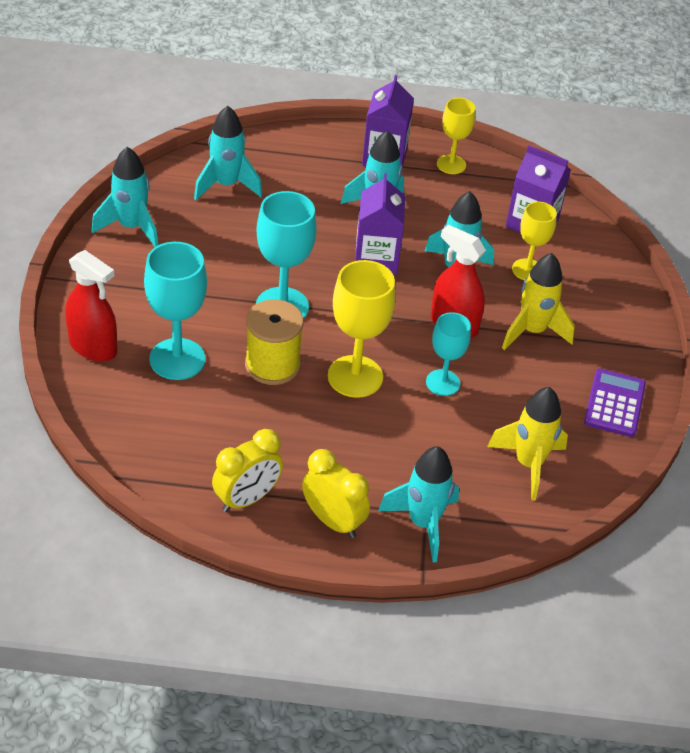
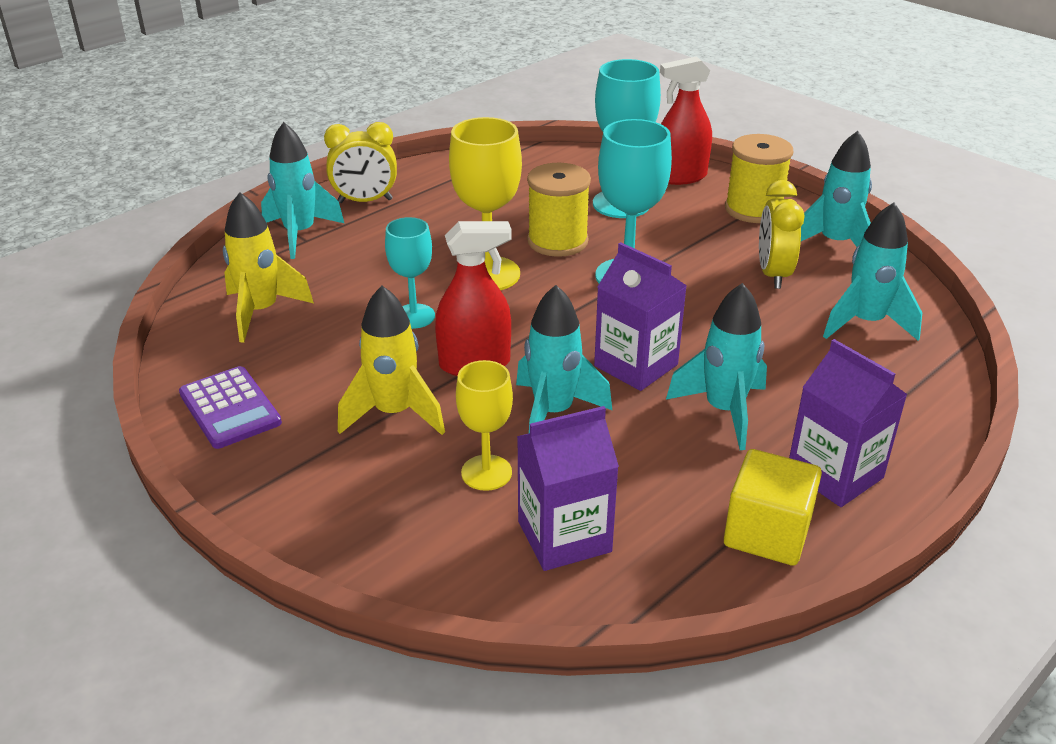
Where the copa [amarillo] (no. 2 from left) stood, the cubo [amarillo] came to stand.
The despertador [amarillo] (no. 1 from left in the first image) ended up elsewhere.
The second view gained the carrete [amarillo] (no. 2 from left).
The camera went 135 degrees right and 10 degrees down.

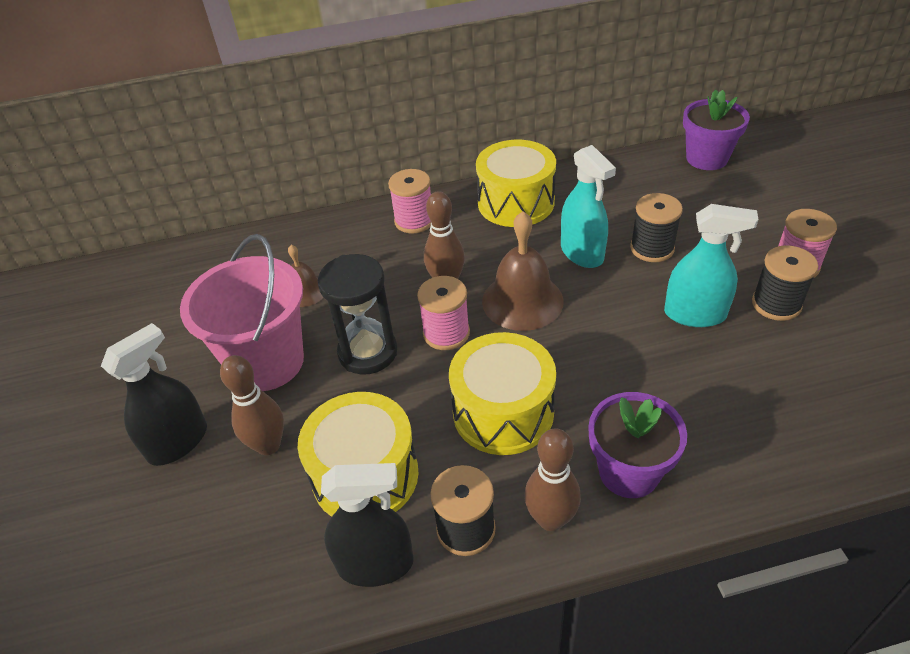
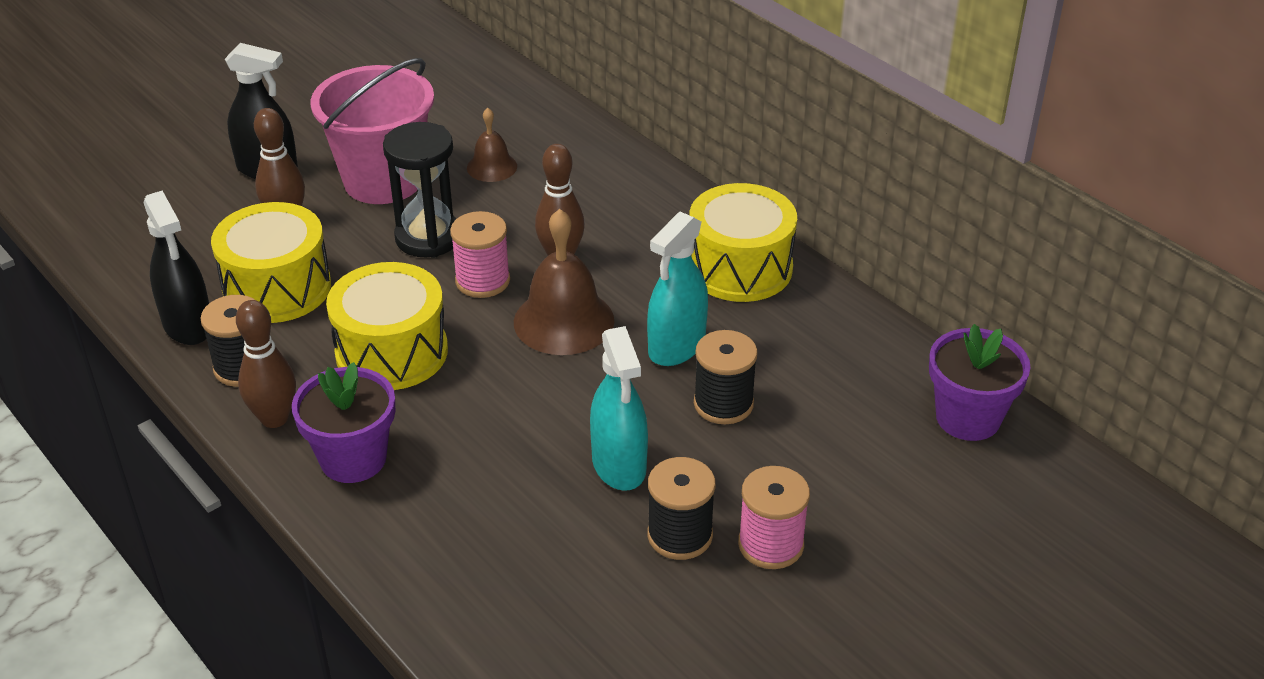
The second view lost the carrete [rosa] (no. 1 from left).
The camera went 60 degrees right and 5 degrees down.

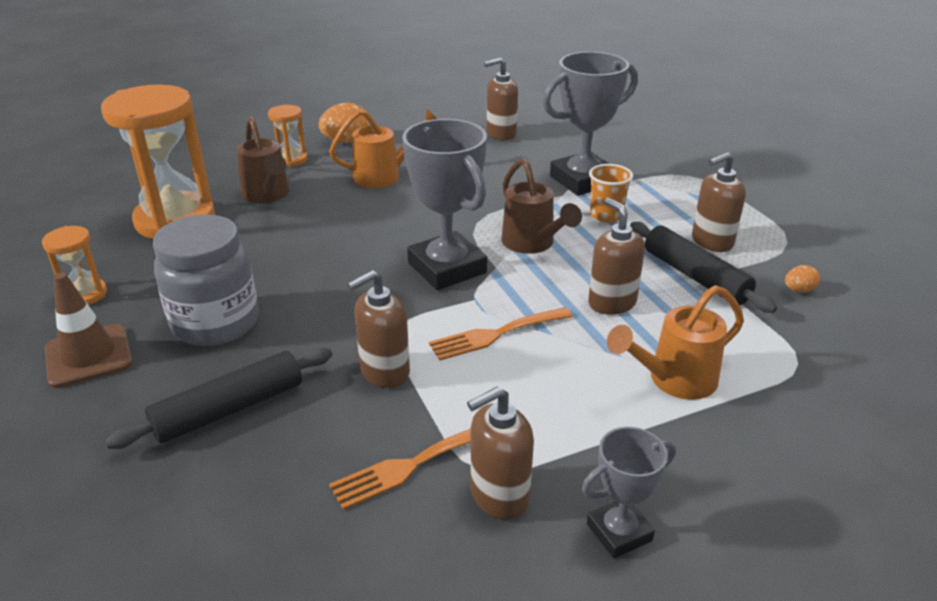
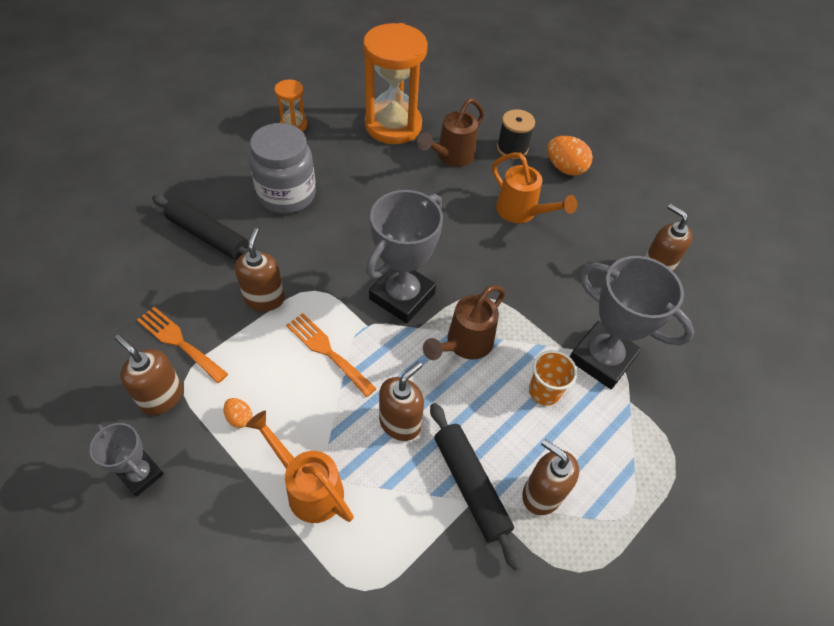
Where the reloj de arena [naranja] (no. 3 from left) stood, the carrete [negro] came to stand.
The rodillo [negro] (no. 2 from left) ended up facing another way, 60 degrees counterclockwise from before.
The huevo [naranja] (no. 2 from left in the first image) ended up elsewhere.
The dispensador de jabón [marrón] (no. 1 from left in the first image) ended up facing another way, 60 degrees clockwise from before.
The second view lost the cono de tráfico [marrón].
The camera went 65 degrees right and 20 degrees up.

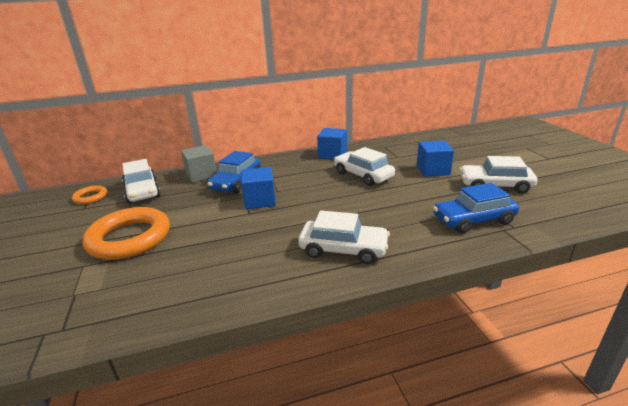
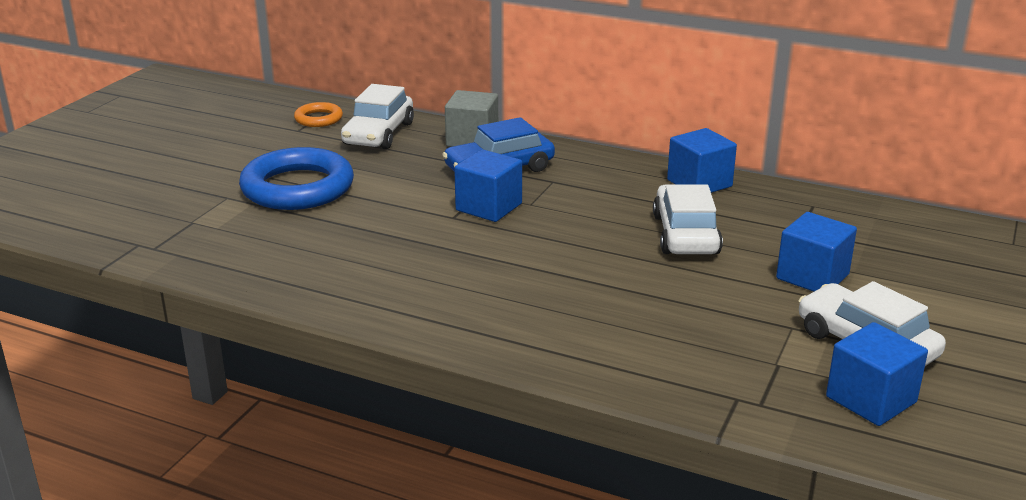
The second view lost the coche [azul] (no. 2 from left).
What was the anillo [naranja] (no. 2 from left) turned into the anillo [azul].
The second view lost the coche [blanco] (no. 2 from left).
The second view gained the cubo [azul] (no. 4 from left).
The camera went 40 degrees right and 0 degrees up.

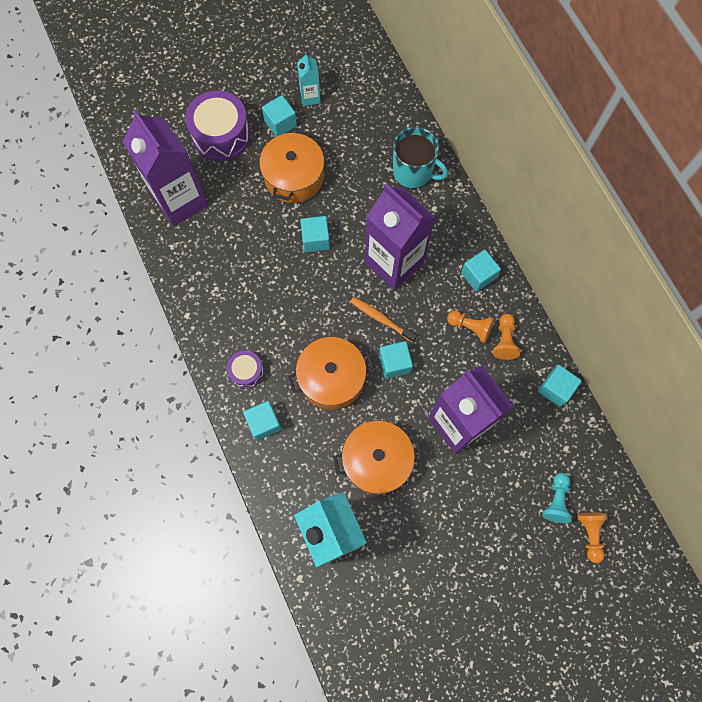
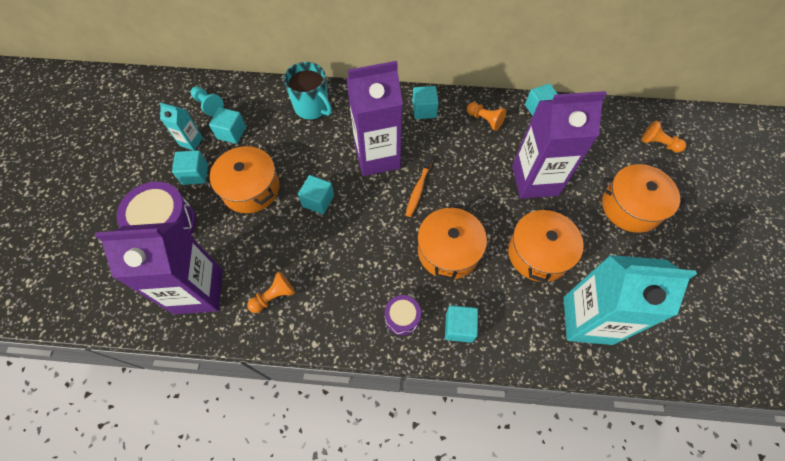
The taza [turquesa] ended up facing another way, 75 degrees clockwise from before.
The cepillo de dientes [naranja] ended up facing another way, 45 degrees counterclockwise from before.
The peón [naranja] (no. 1 from left) ended up elsewhere.
The cubo [turquesa] (no. 4 from left in the first image) ended up elsewhere.
The peón [turquesa] ended up elsewhere.
The second view gained the olla [naranja] (no. 4 from left).
The camera went 60 degrees left and 10 degrees down.

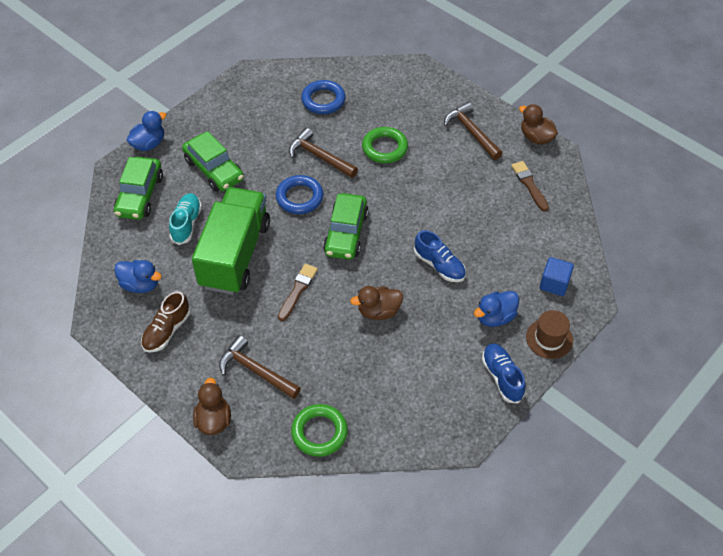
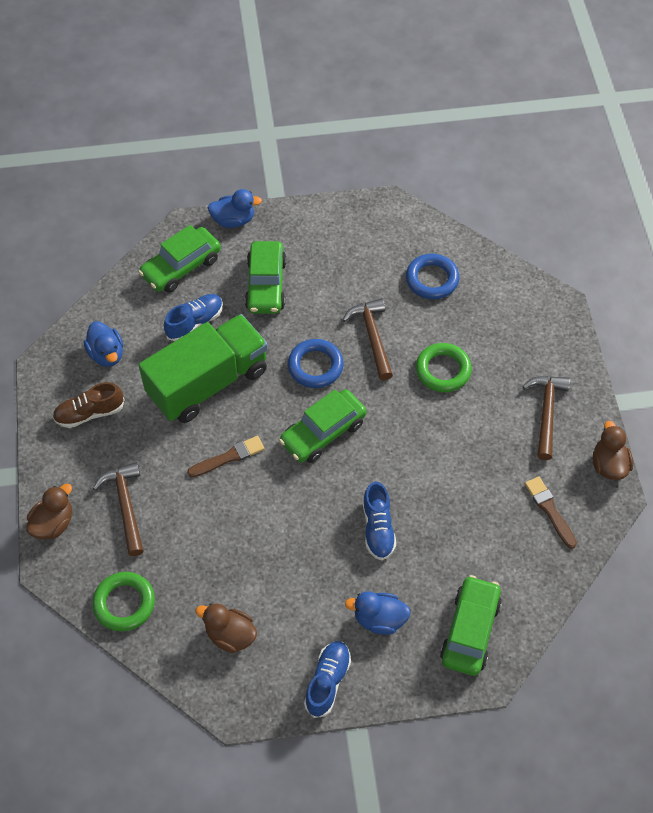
The pincel [marrón] (no. 2 from left) ended up facing another way, 45 degrees counterclockwise from before.
What was the zapato [turquesa] turned into the zapato [azul] (no. 1 from left).
Where the cubo [azul] stood, the coche [verde] (no. 4 from left) came to stand.
The pato [marrón] (no. 2 from left) ended up elsewhere.
The second view lost the sombrero [marrón].
The camera went 40 degrees right and 5 degrees up.

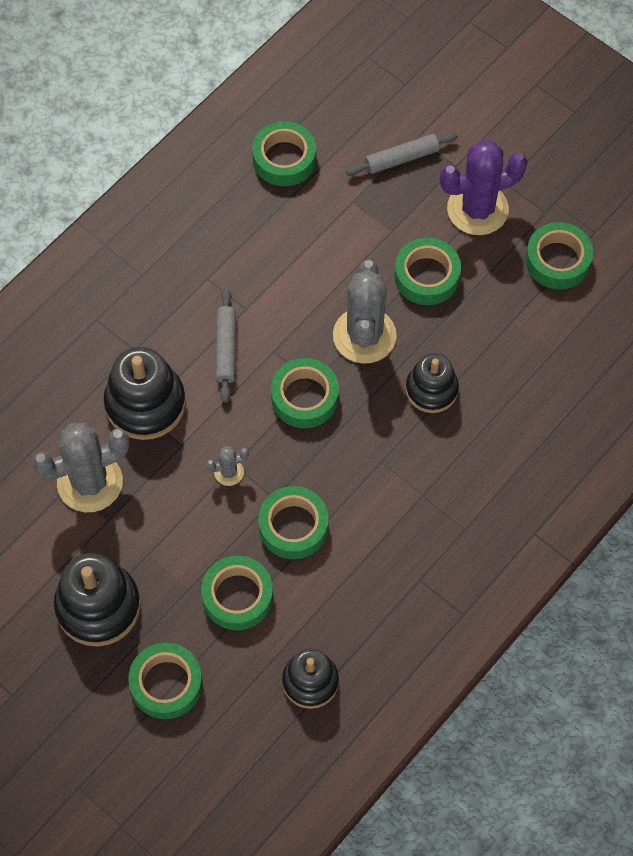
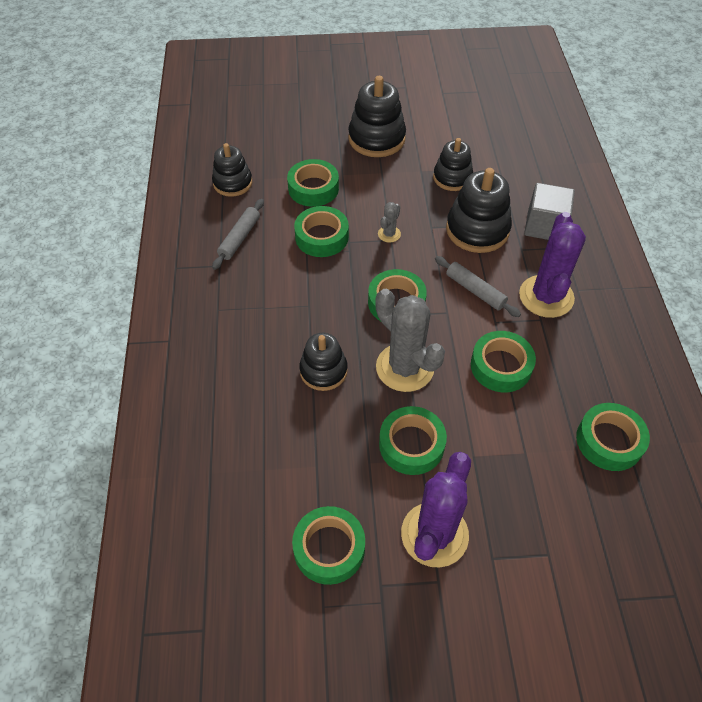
The rodillo [gris] (no. 2 from left in the first image) ended up elsewhere.
Where the cactus [gris] (no. 1 from left) stood, the juguete apilable [negro] (no. 4 from left) came to stand.
The cinta adhesiva [verde] (no. 1 from left in the first image) ended up elsewhere.
The second view gained the cubo [gris].
The second view gained the cactus [morado] (no. 2 from left).
The camera went 135 degrees right and 10 degrees down.

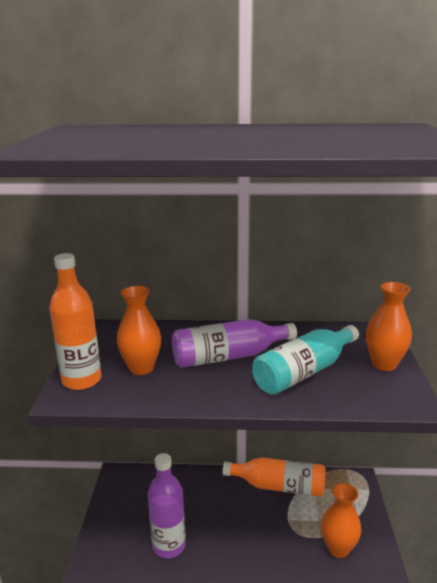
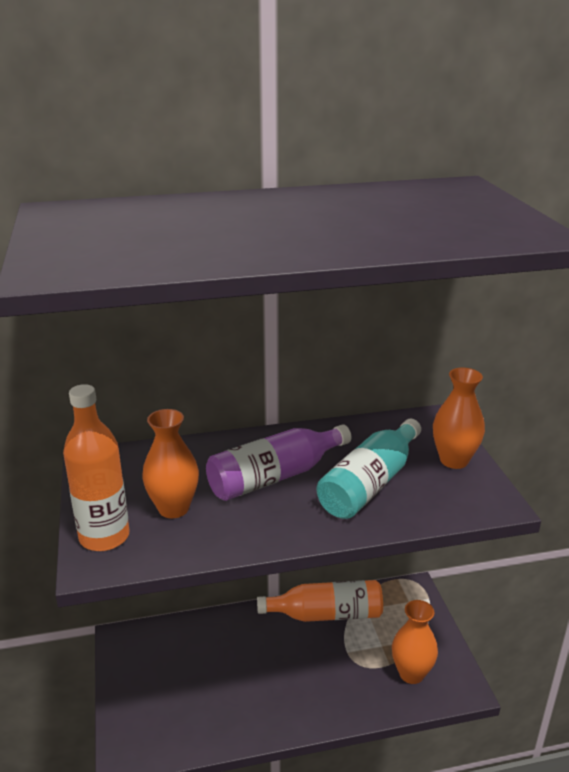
The second view lost the botella [morado] (no. 1 from left).
The camera went 15 degrees left and 5 degrees up.

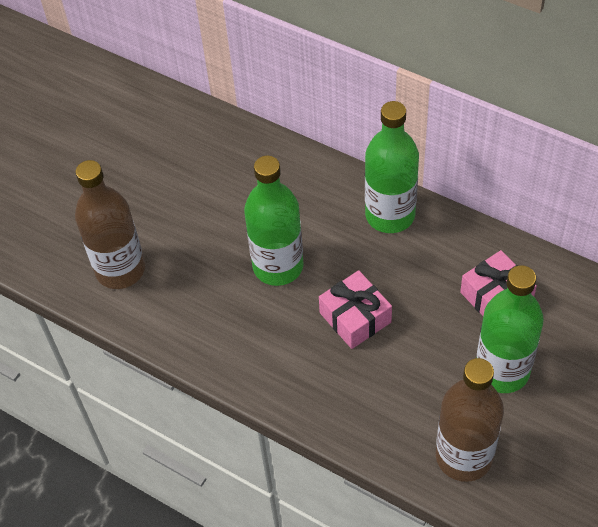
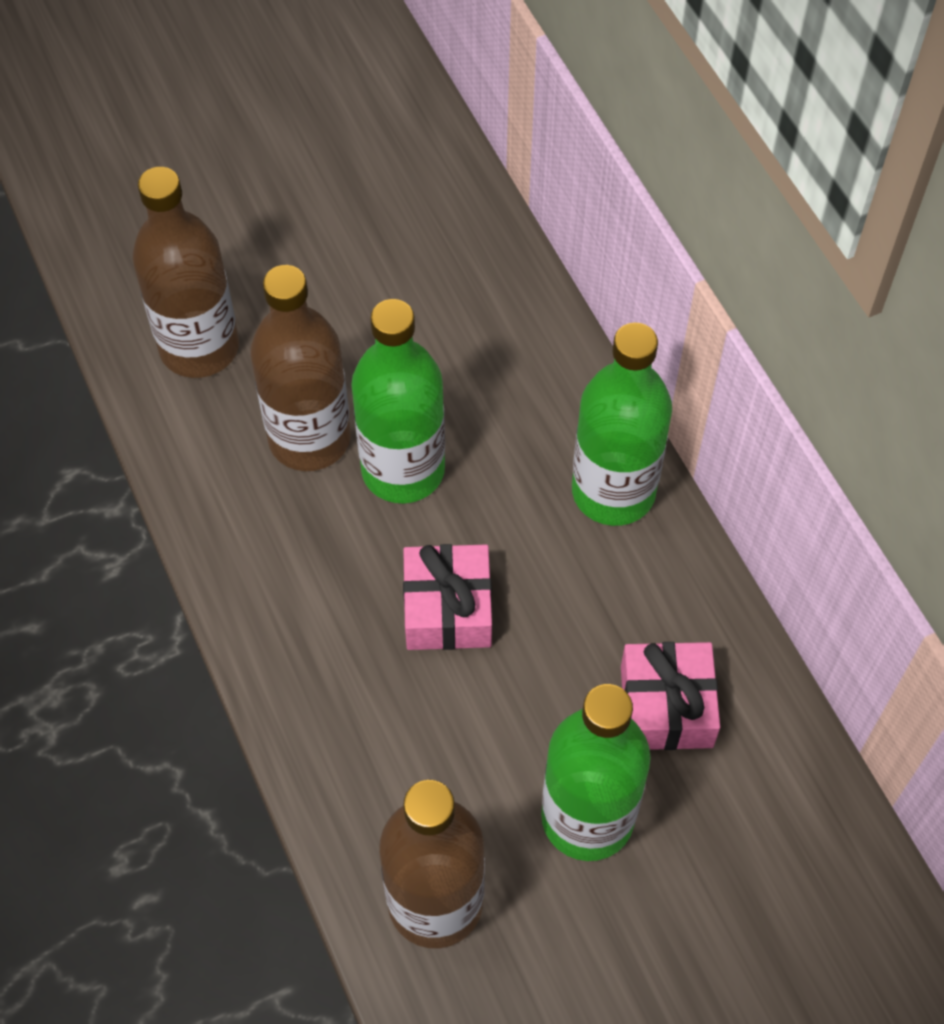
The second view gained the botella [marrón] (no. 2 from left).
The camera went 30 degrees right and 5 degrees up.

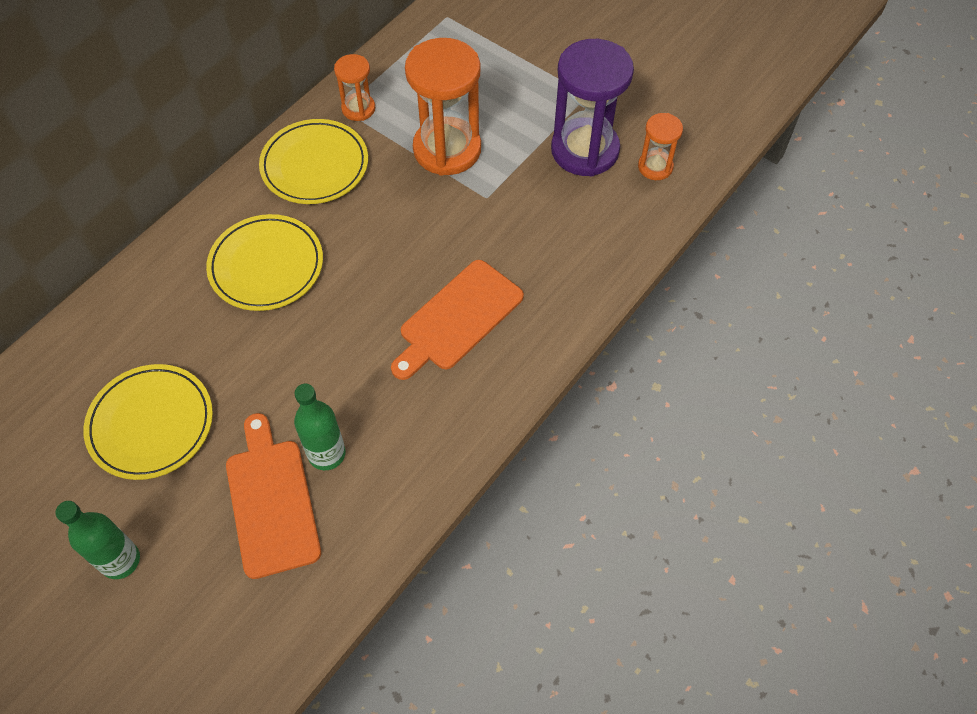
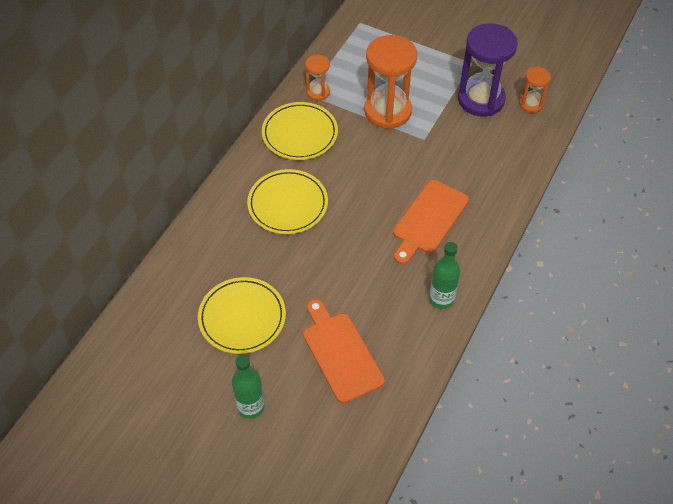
The botella [verde] (no. 2 from left) ended up elsewhere.
The camera went 10 degrees left and 5 degrees down.

